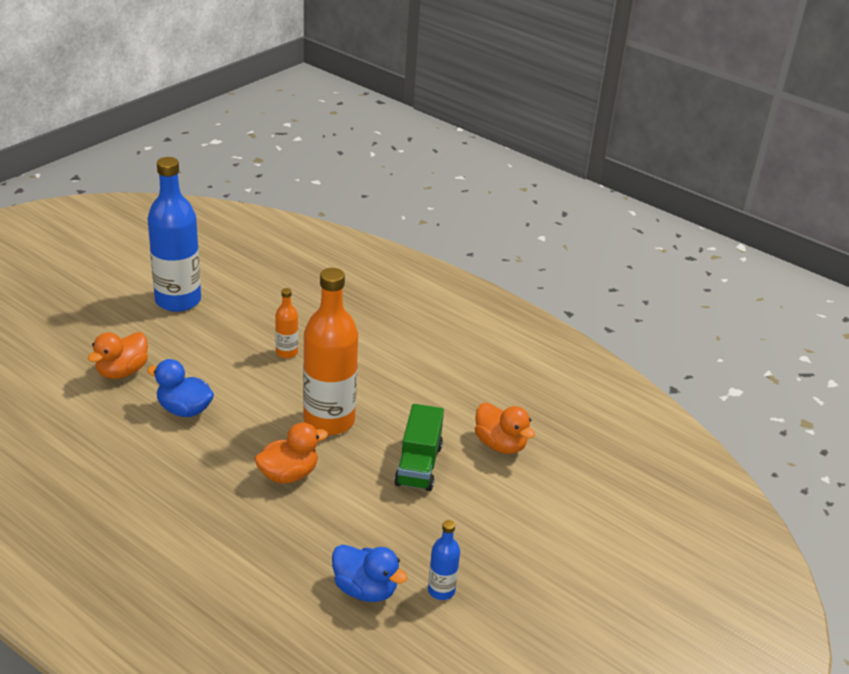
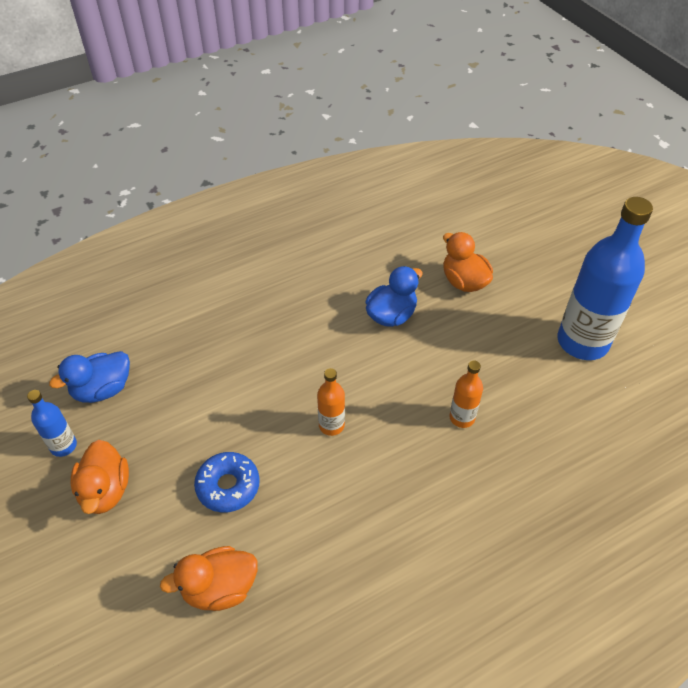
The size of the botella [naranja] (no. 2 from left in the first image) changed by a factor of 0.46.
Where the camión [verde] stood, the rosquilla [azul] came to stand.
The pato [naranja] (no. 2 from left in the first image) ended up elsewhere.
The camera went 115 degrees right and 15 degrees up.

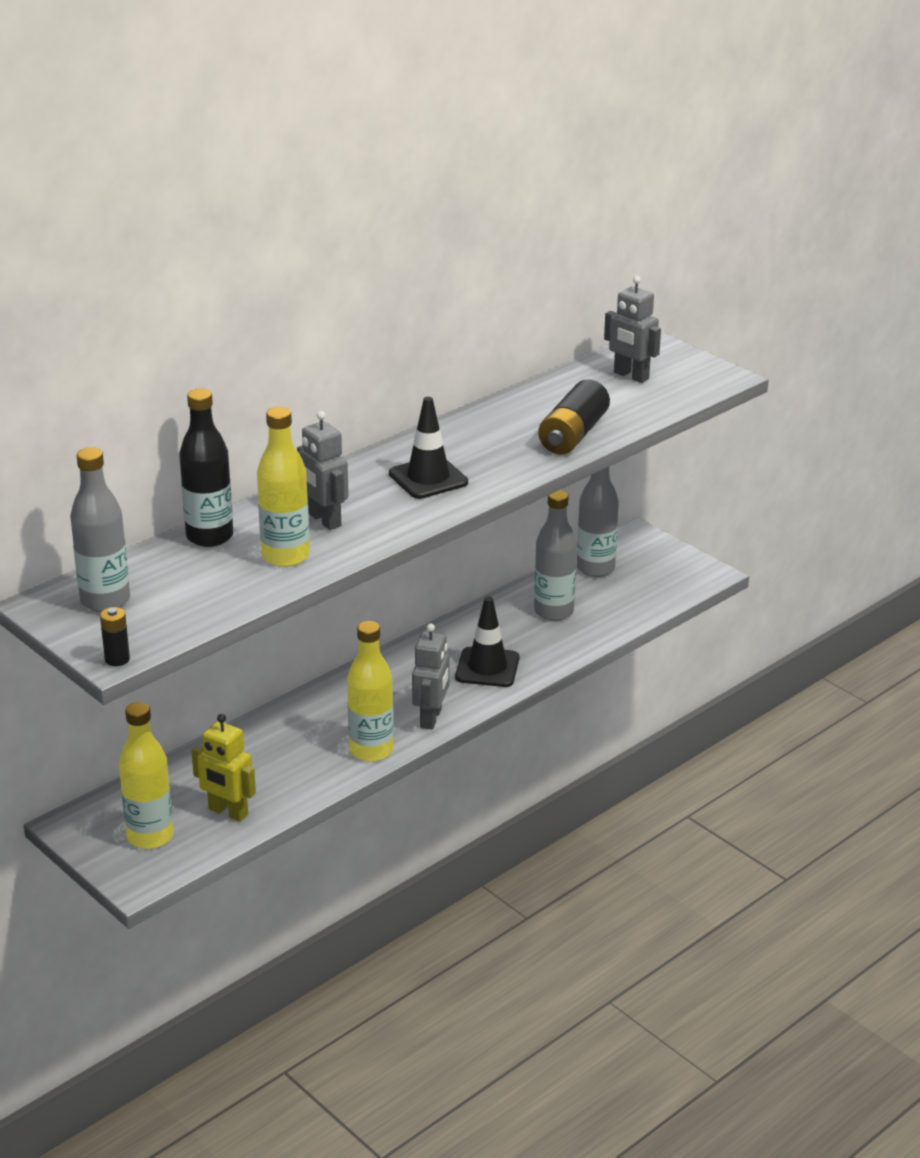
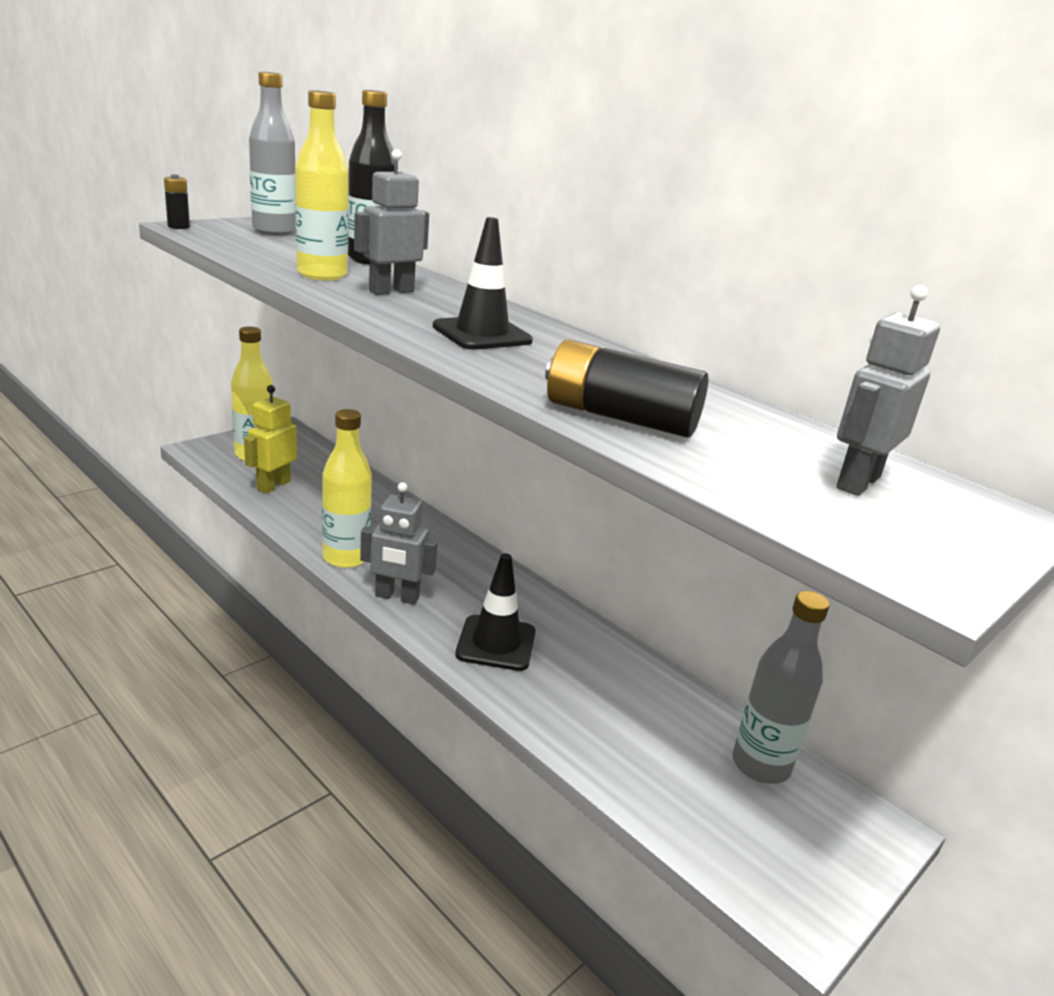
The second view lost the botella [gris] (no. 2 from left).
The camera went 85 degrees right and 5 degrees down.

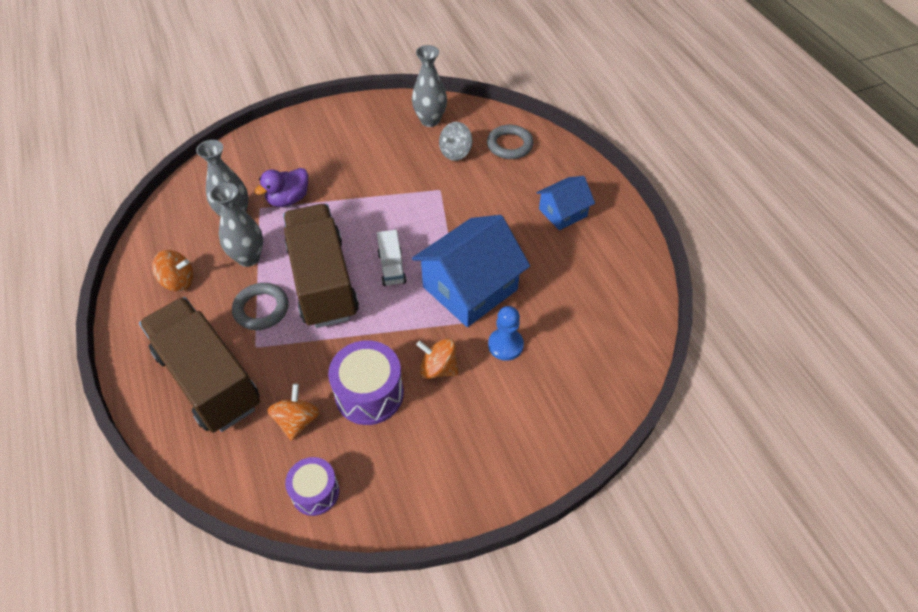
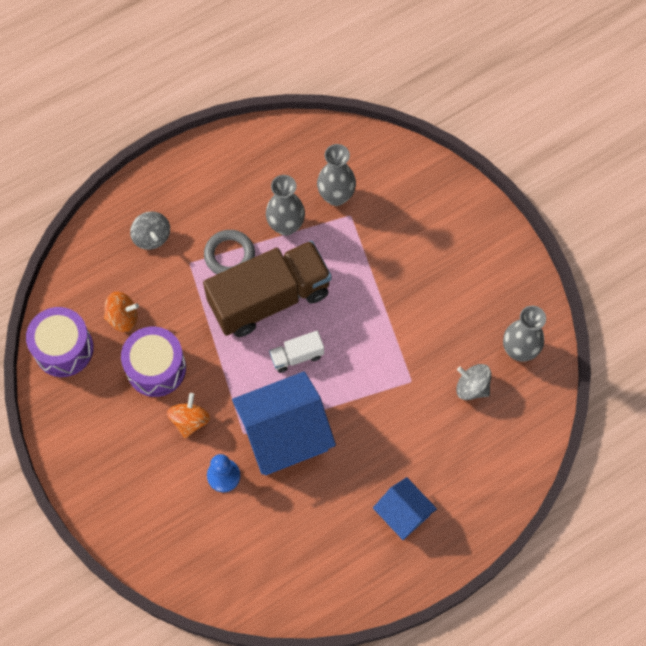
The second view lost the anillo [gris] (no. 2 from left).
The second view lost the pato [morado].
The casa [azul] (no. 1 from left) ended up facing another way, 60 degrees counterclockwise from before.
The second view lost the peonza [naranja] (no. 1 from left).
Where the camión [marrón] (no. 1 from left) stood, the peonza [gris] (no. 1 from left) came to stand.
The size of the tambor [morado] (no. 1 from left) changed by a factor of 1.57.
The camera went 80 degrees right and 15 degrees up.

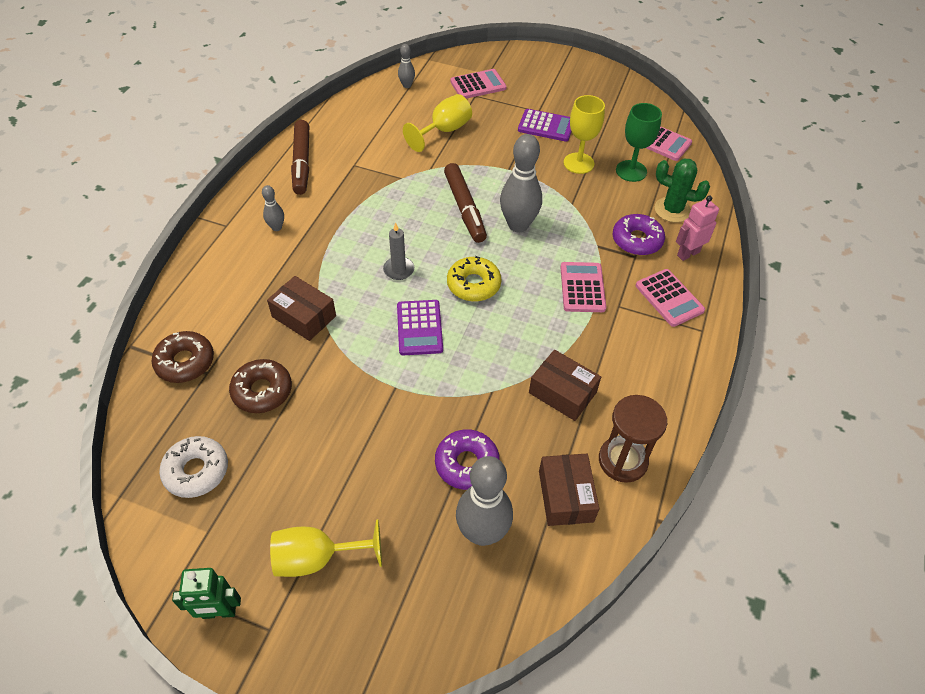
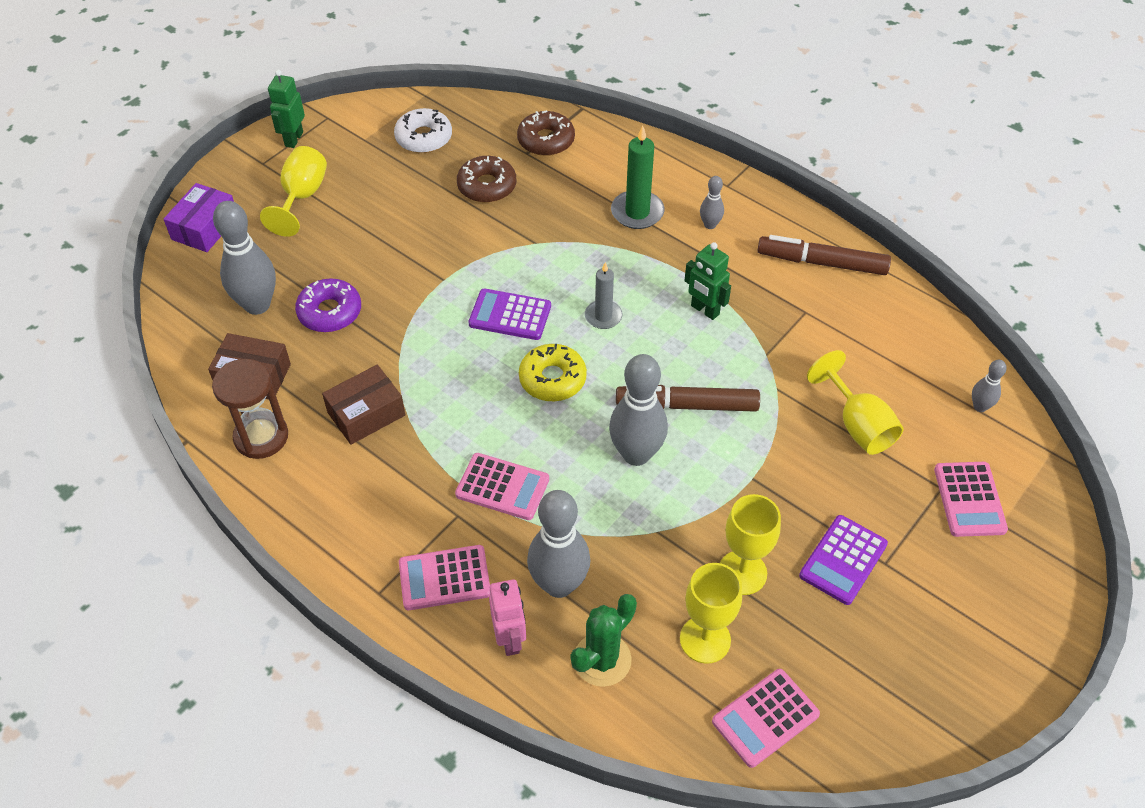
What was the copa [verde] turned into the copa [amarillo] (no. 2 from left).
Where the rosquilla [morado] (no. 2 from left) stood, the bolo [gris] (no. 2 from left) came to stand.
The second view lost the caja [marrón] (no. 1 from left).
The second view gained the vela [verde].
The second view gained the caja [morado].
The second view gained the robot [verde] (no. 2 from left).
The camera went 110 degrees right and 0 degrees up.

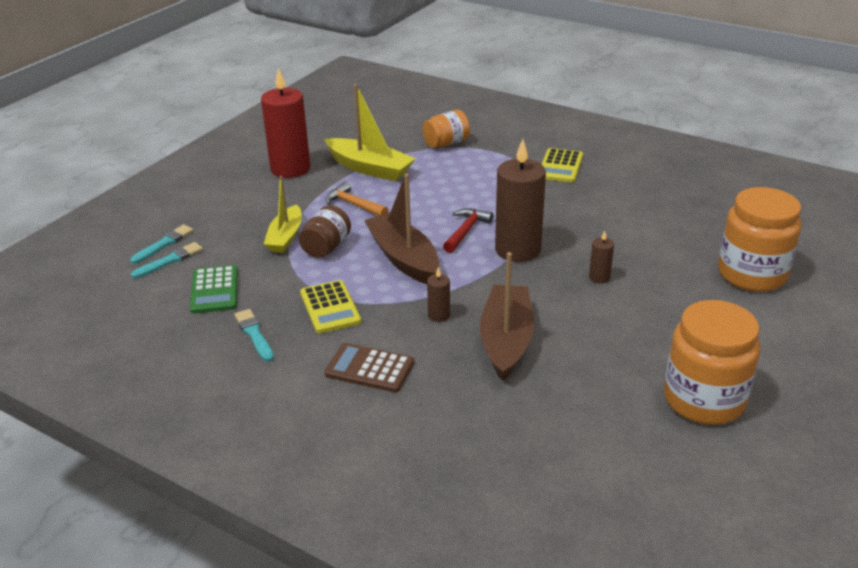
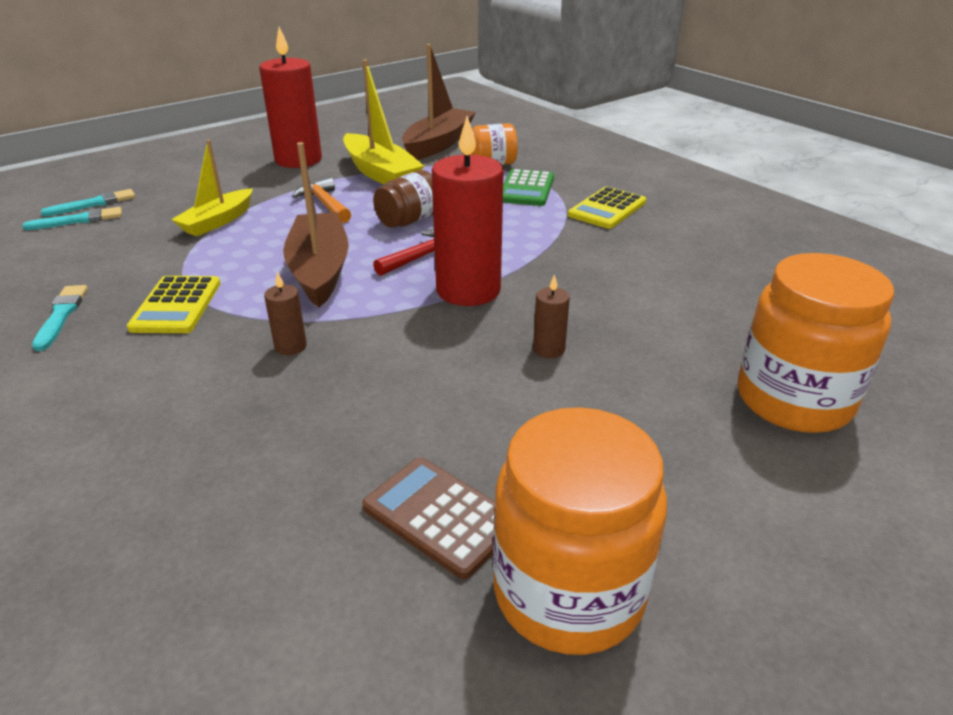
What was the vela [marrón] (no. 2 from left) turned into the vela [rojo] (no. 2 from left).
The tarro [marrón] ended up elsewhere.
The barco [marrón] (no. 2 from left) ended up elsewhere.
The calculadora [verde] ended up elsewhere.
The calculadora [marrón] ended up elsewhere.
The camera went 20 degrees right and 0 degrees up.

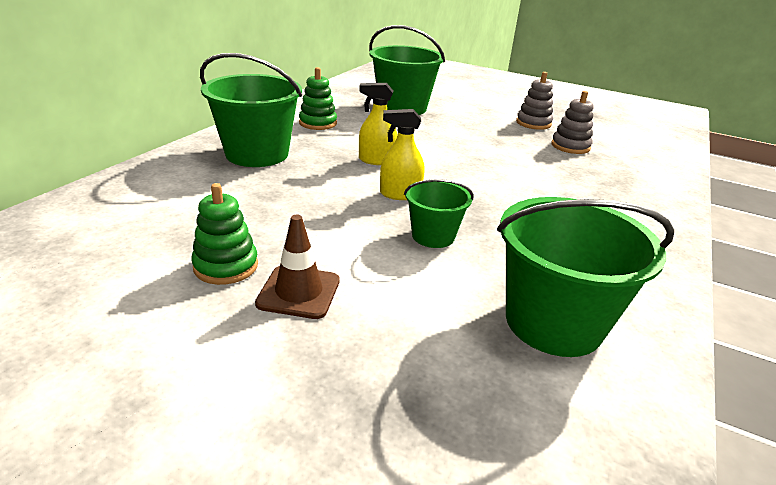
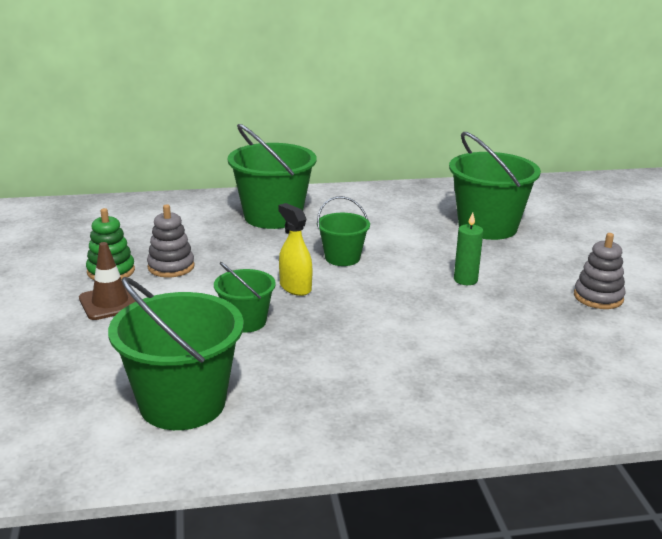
The second view lost the juguete apilable [verde] (no. 2 from left).
Where the pulverizador [amarillo] (no. 1 from left) stood, the balde [verde] (no. 4 from left) came to stand.
The juguete apilable [gris] (no. 2 from left in the first image) ended up elsewhere.
The second view gained the vela [verde].
The camera went 55 degrees right and 5 degrees down.

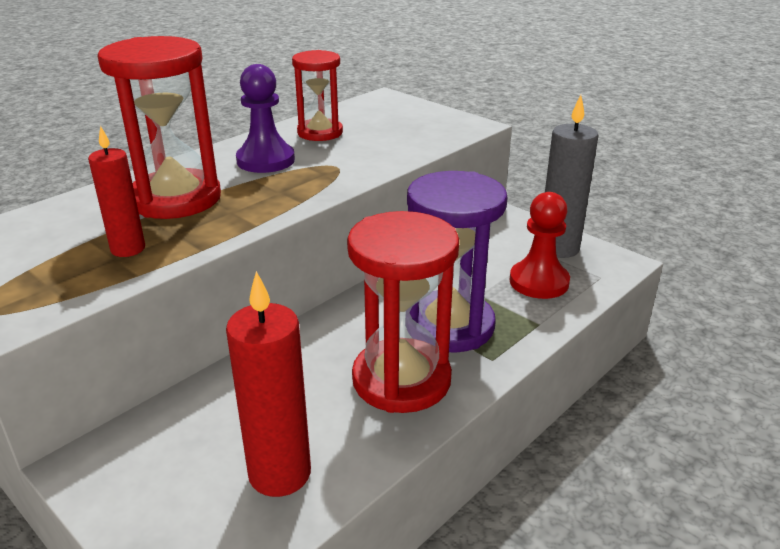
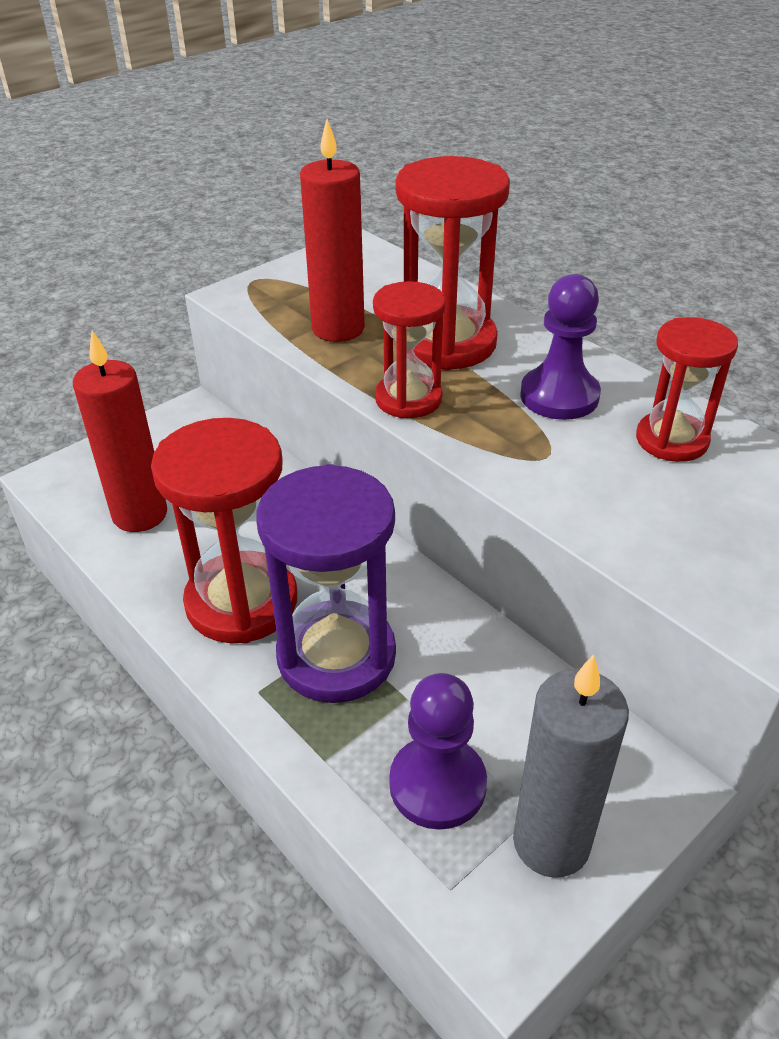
The size of the vela [rojo] (no. 1 from left in the first image) changed by a factor of 1.62.
What was the peón [rojo] turned into the peón [morado] (no. 1 from left).
The second view gained the reloj de arena [rojo] (no. 2 from left).
The camera went 95 degrees right and 10 degrees up.

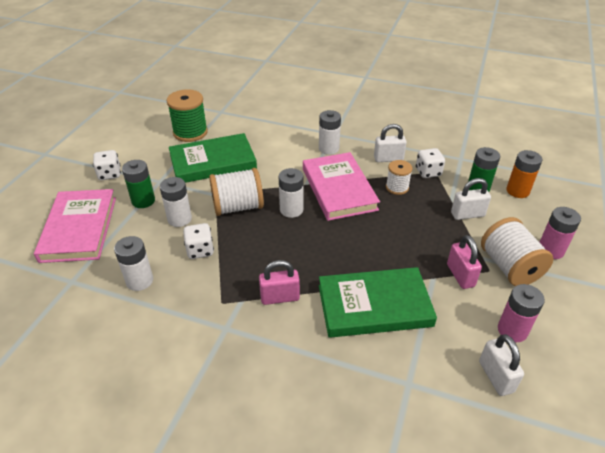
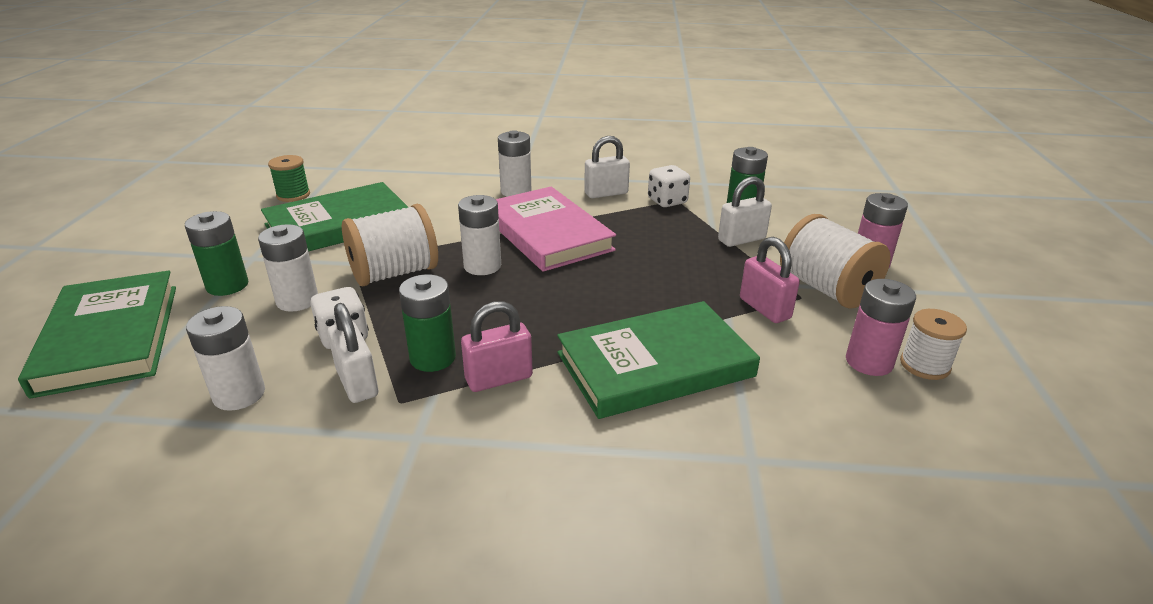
The size of the carrete [verde] changed by a factor of 0.59.
The second view lost the dado [blanco] (no. 1 from left).
The second view lost the pila [naranja].
The carrete [blanco] (no. 2 from left in the first image) ended up elsewhere.
What was the libro [rosa] (no. 1 from left) turned into the libro [verde] (no. 1 from left).
The candado [blanco] (no. 3 from left in the first image) ended up elsewhere.
The second view gained the pila [verde] (no. 2 from left).
The camera went 15 degrees left and 10 degrees down.

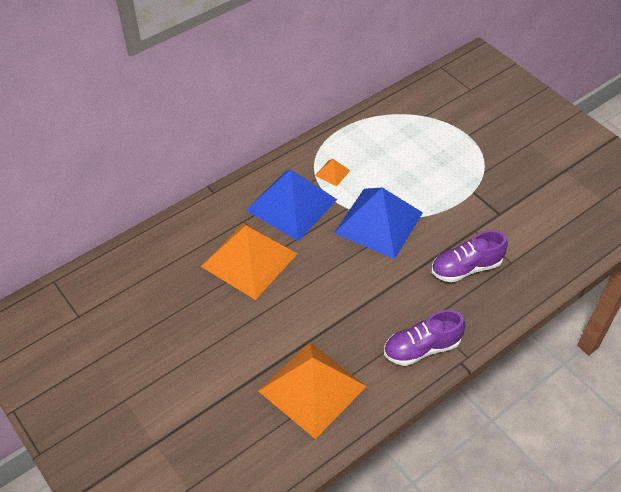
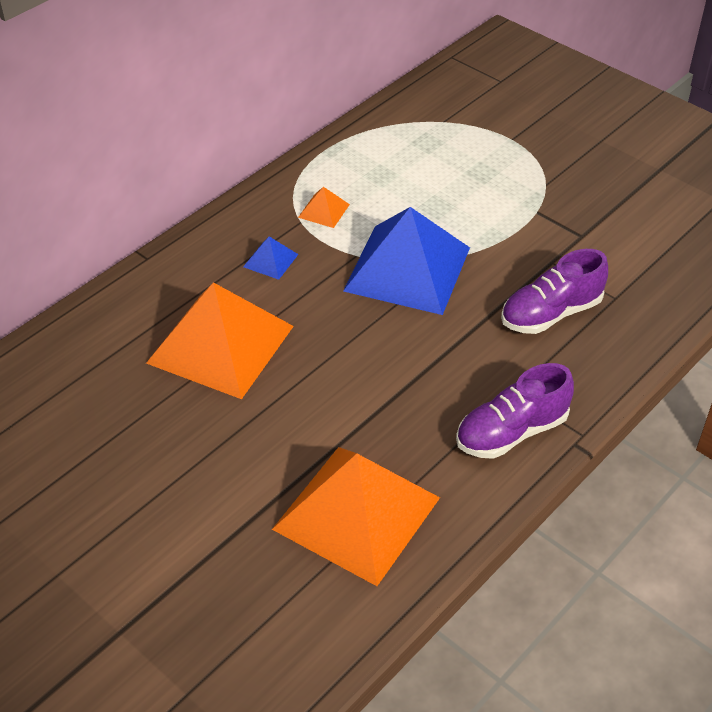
The size of the pirámide [azul] (no. 1 from left) changed by a factor of 0.41.
The camera went 10 degrees left and 5 degrees down.

